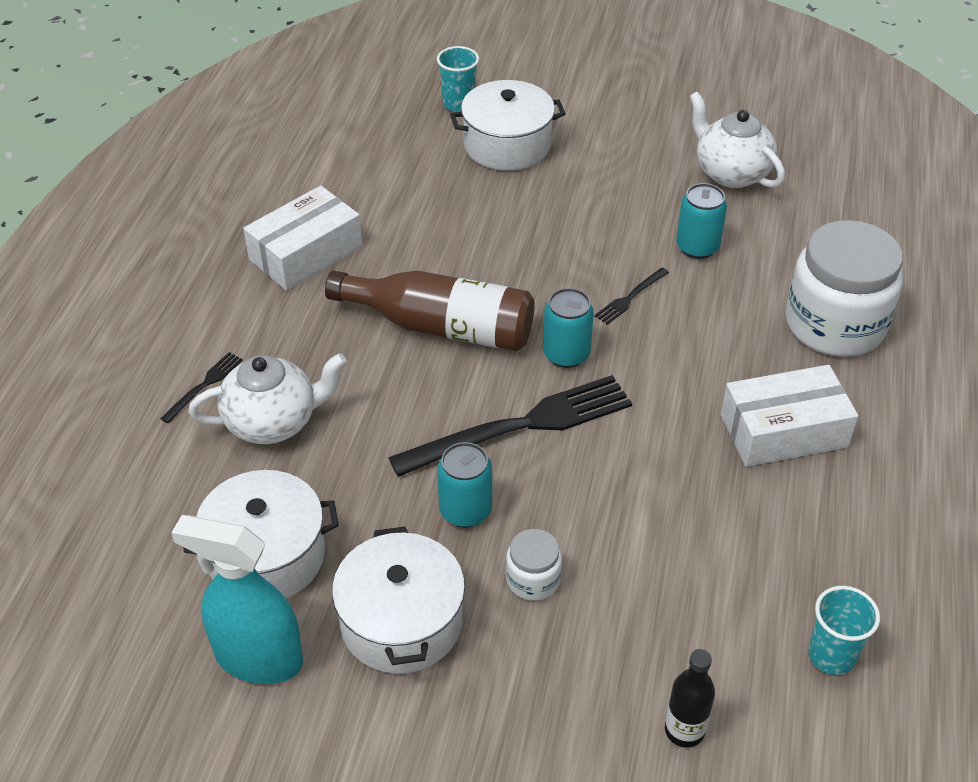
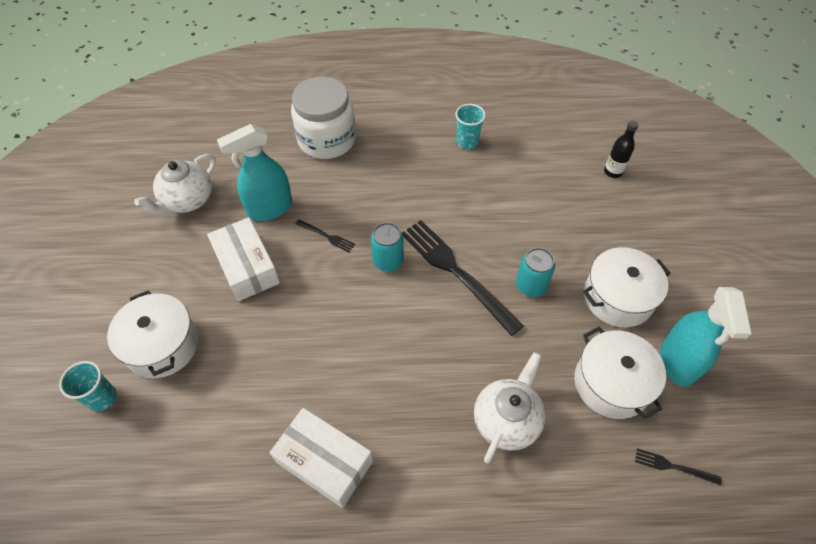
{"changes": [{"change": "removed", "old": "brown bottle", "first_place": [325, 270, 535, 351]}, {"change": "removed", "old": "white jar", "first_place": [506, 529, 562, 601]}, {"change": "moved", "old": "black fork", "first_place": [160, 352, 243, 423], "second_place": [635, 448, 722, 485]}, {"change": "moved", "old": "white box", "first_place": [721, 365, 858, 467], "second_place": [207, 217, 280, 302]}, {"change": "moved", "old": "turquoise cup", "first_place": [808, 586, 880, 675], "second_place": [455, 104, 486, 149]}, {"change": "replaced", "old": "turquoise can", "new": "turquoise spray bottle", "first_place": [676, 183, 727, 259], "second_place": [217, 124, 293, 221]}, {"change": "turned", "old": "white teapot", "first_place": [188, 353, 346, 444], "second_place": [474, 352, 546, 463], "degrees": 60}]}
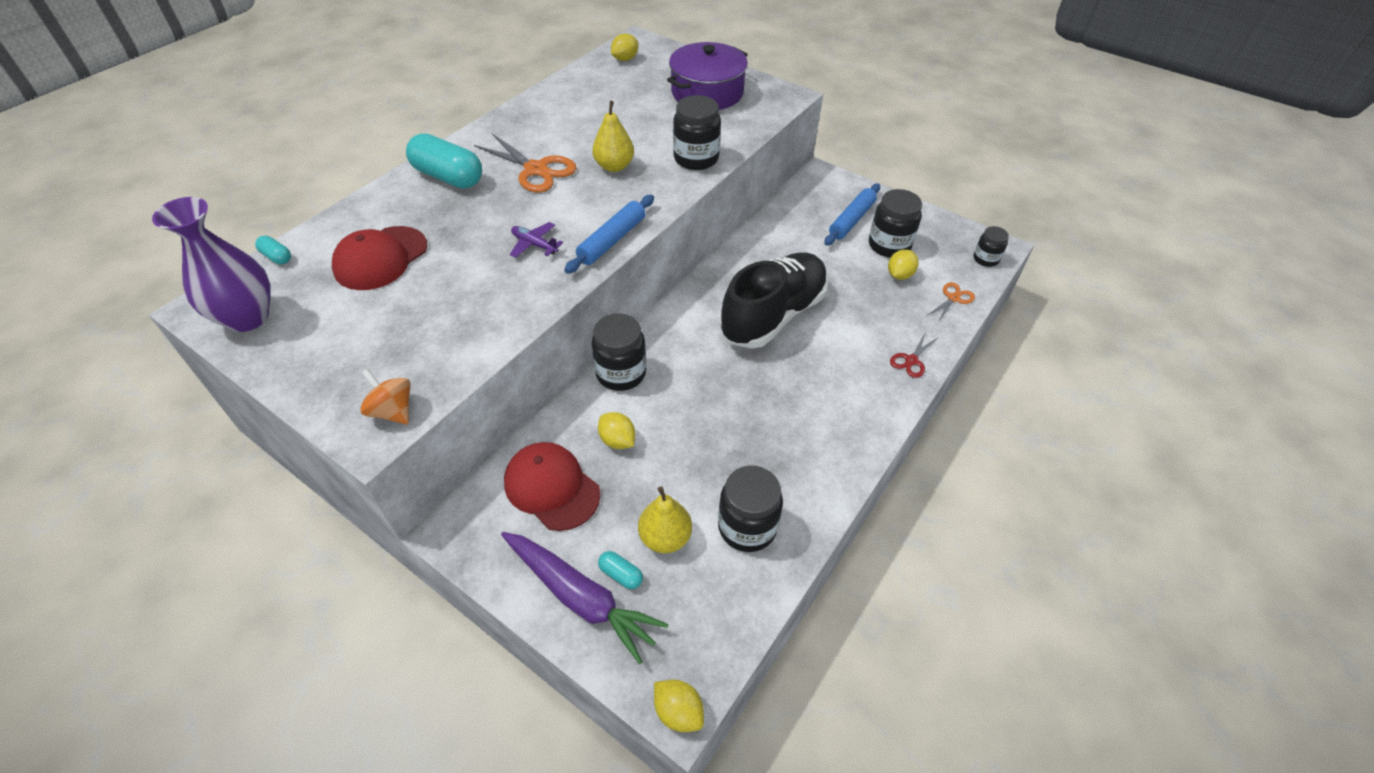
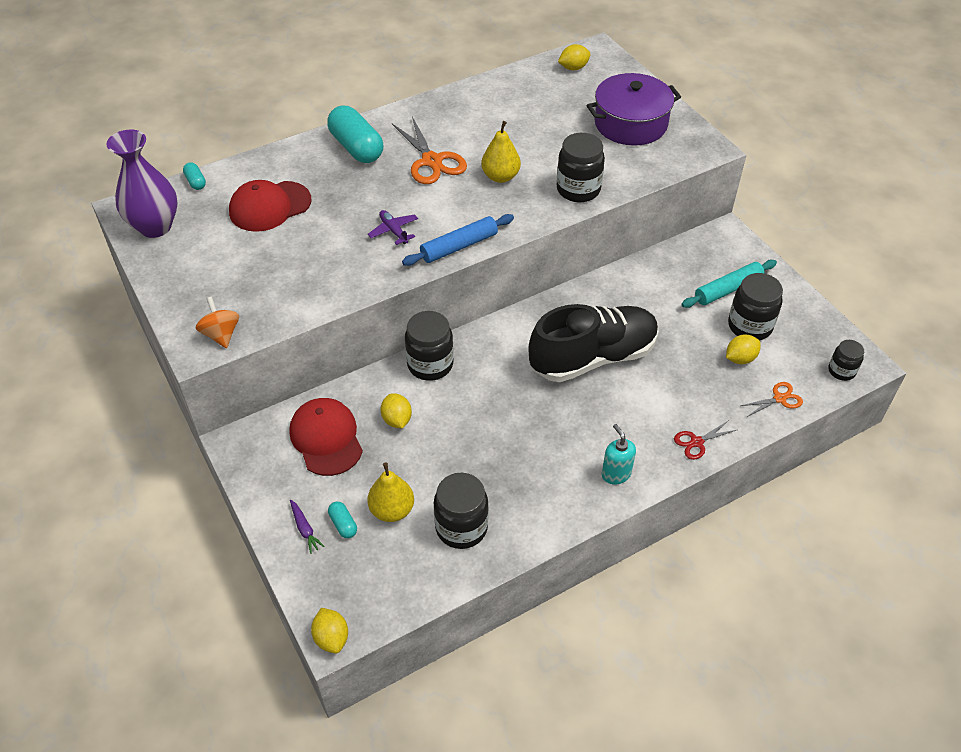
{"changes": [{"change": "added", "new": "turquoise soap dispenser", "second_place": [602, 424, 636, 484]}, {"change": "recoloured", "old": "blue rolling pin", "new": "turquoise rolling pin", "first_place": [824, 184, 880, 246], "second_place": [681, 260, 777, 308]}, {"change": "resized", "old": "purple carrot", "first_place": [501, 532, 669, 664], "second_place": [290, 499, 325, 554], "factor": 0.41}]}
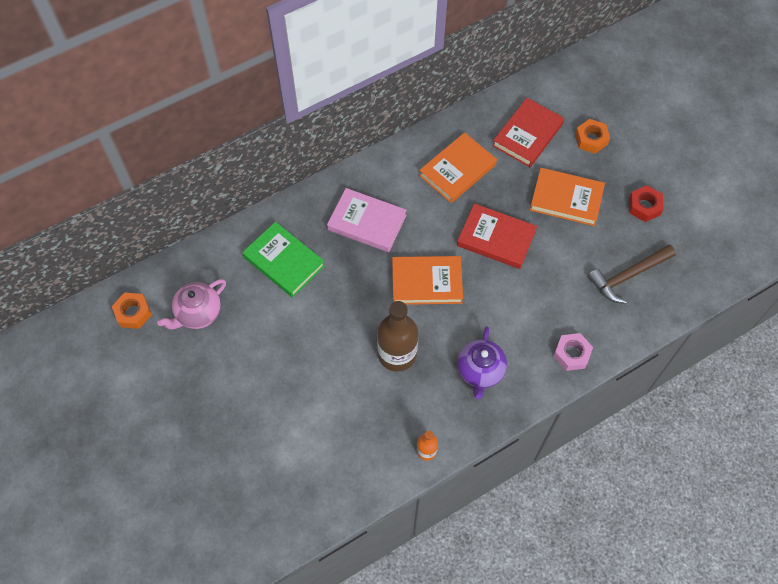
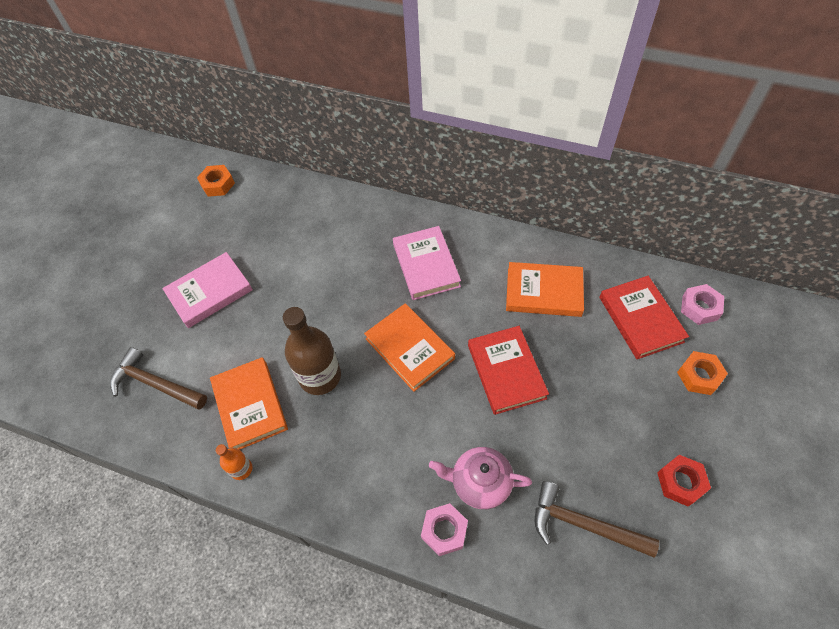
{"changes": [{"change": "removed", "old": "green book", "first_place": [242, 222, 325, 298]}, {"change": "removed", "old": "purple teapot", "first_place": [457, 326, 507, 399]}, {"change": "added", "new": "brown hammer", "second_place": [110, 347, 207, 410]}, {"change": "added", "new": "pink book", "second_place": [162, 252, 253, 328]}, {"change": "added", "new": "pink nut", "second_place": [681, 284, 724, 325]}, {"change": "moved", "old": "pink teapot", "first_place": [157, 279, 226, 330], "second_place": [429, 447, 532, 509]}, {"change": "moved", "old": "orange book", "first_place": [530, 168, 605, 226], "second_place": [210, 357, 288, 450]}, {"change": "turned", "old": "red book", "first_place": [493, 98, 564, 167], "second_place": [599, 276, 689, 359], "degrees": 75}]}
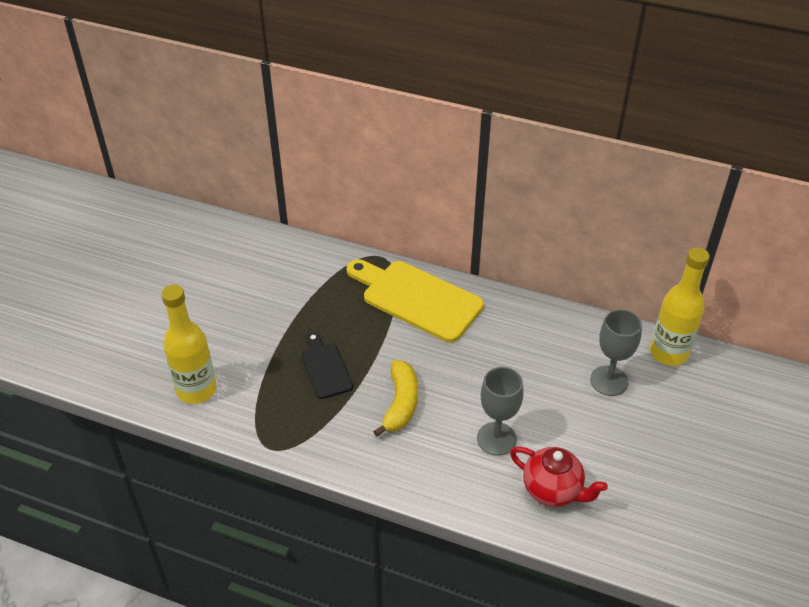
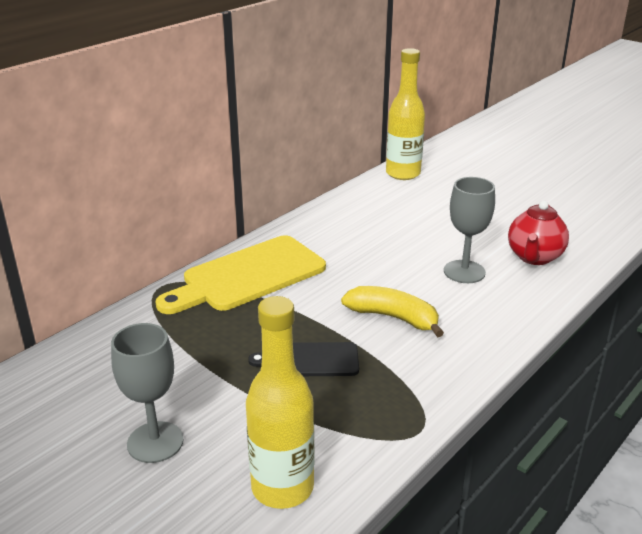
{"changes": [{"change": "moved", "old": "grey goblet", "first_place": [590, 309, 642, 396], "second_place": [111, 323, 184, 463]}, {"change": "turned", "old": "red teapot", "first_place": [510, 446, 608, 507], "second_place": [508, 200, 569, 265], "degrees": 150}]}
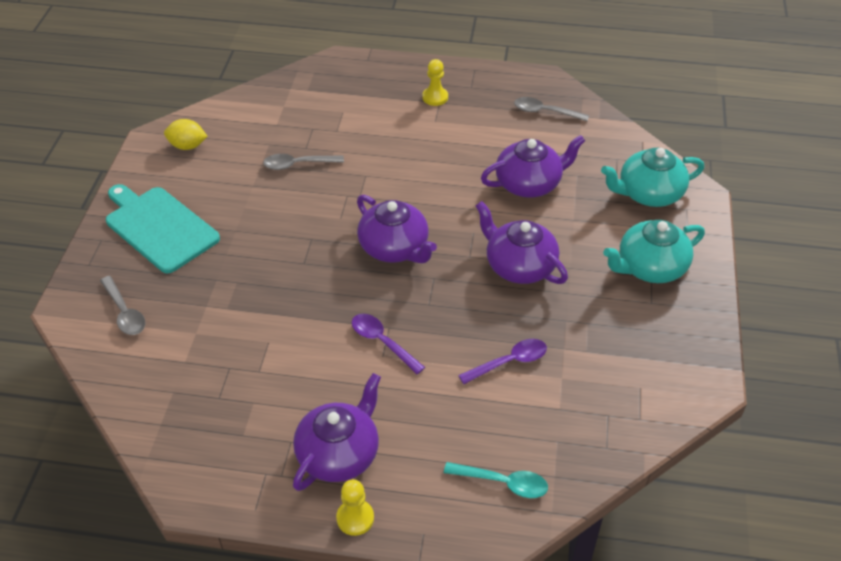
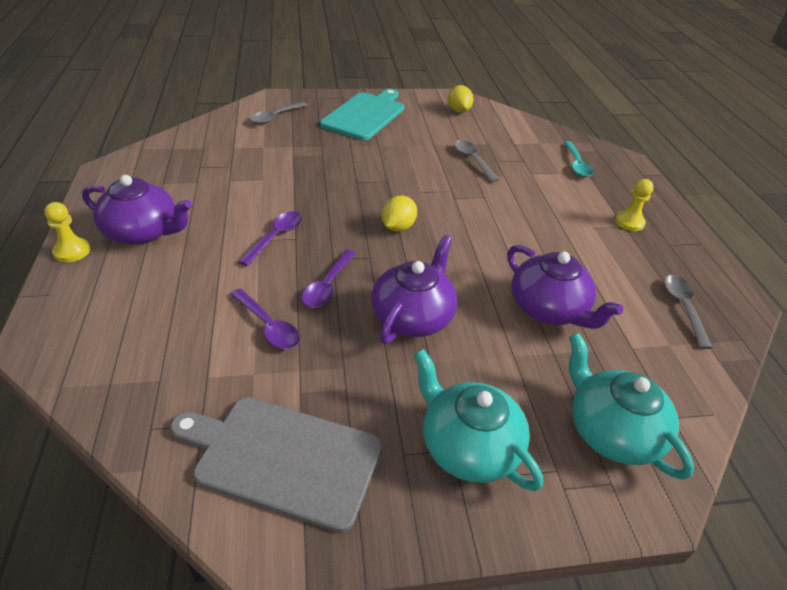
{"changes": [{"change": "added", "new": "grey cutting board", "second_place": [170, 397, 382, 533]}, {"change": "added", "new": "purple spoon", "second_place": [302, 249, 357, 308]}, {"change": "moved", "old": "turquoise spoon", "first_place": [444, 462, 548, 498], "second_place": [564, 141, 594, 177]}, {"change": "replaced", "old": "purple teapot", "new": "yellow lemon", "first_place": [357, 195, 437, 263], "second_place": [381, 196, 417, 232]}]}
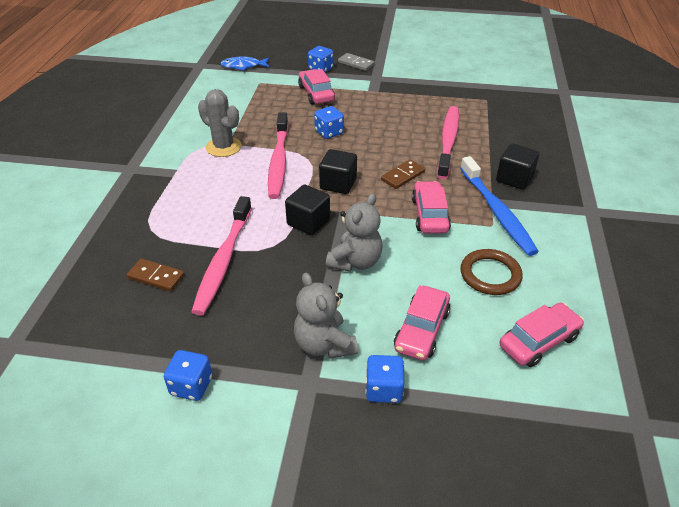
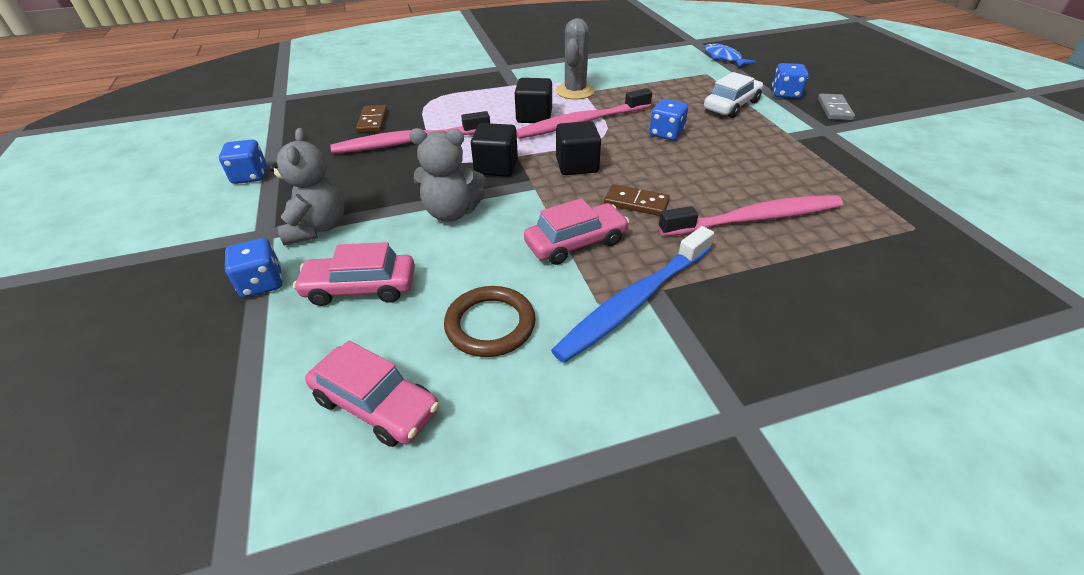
{"changes": [{"change": "moved", "old": "black cube", "first_place": [496, 144, 539, 189], "second_place": [515, 78, 552, 123]}, {"change": "recoloured", "old": "pink car", "new": "white car", "first_place": [298, 69, 335, 105], "second_place": [704, 72, 763, 118]}, {"change": "turned", "old": "grey teddy bear", "first_place": [294, 273, 358, 359], "second_place": [269, 128, 344, 245], "degrees": 135}]}
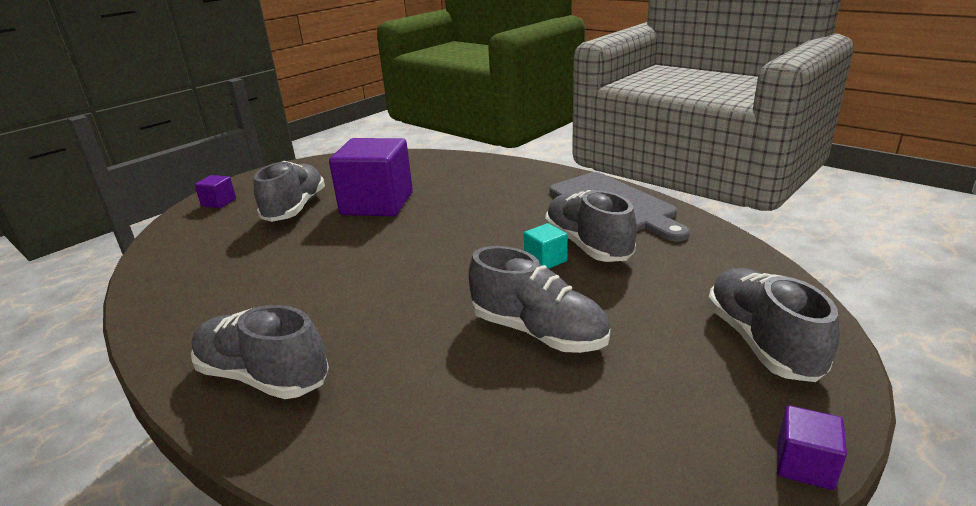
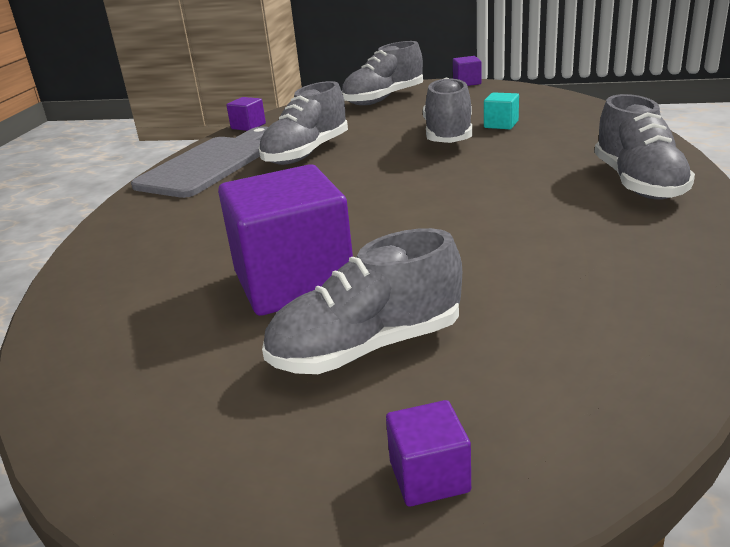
{"changes": [{"change": "added", "new": "purple cube", "second_place": [226, 97, 266, 131]}, {"change": "moved", "old": "turquoise cube", "first_place": [524, 223, 568, 269], "second_place": [484, 92, 519, 129]}]}
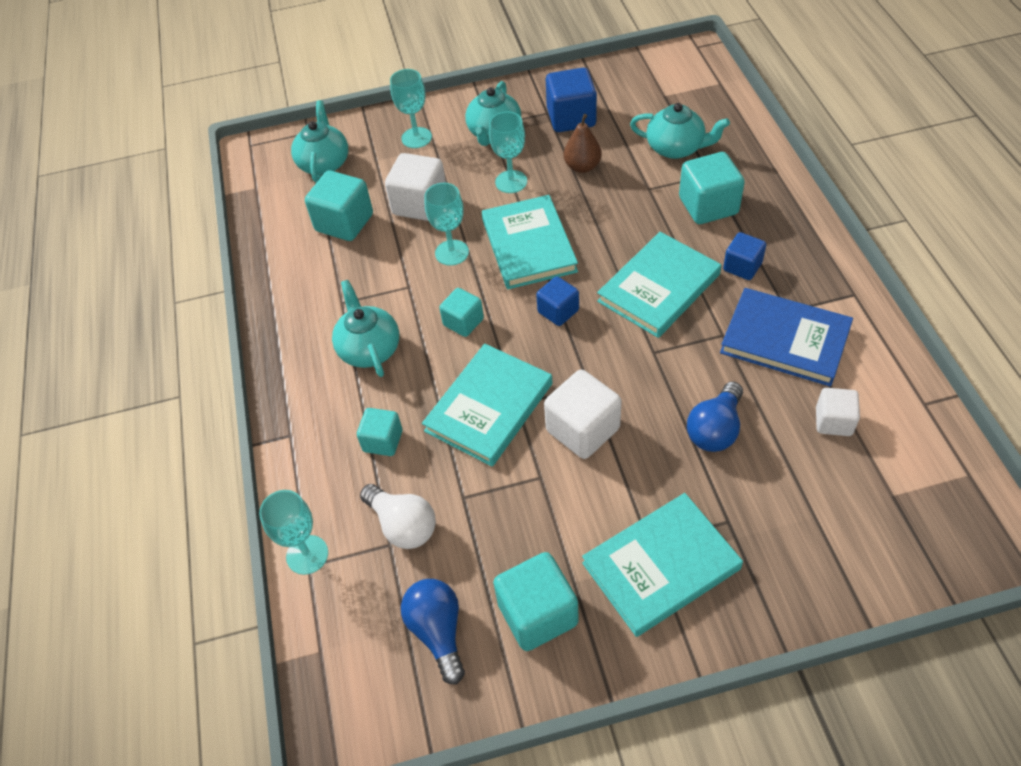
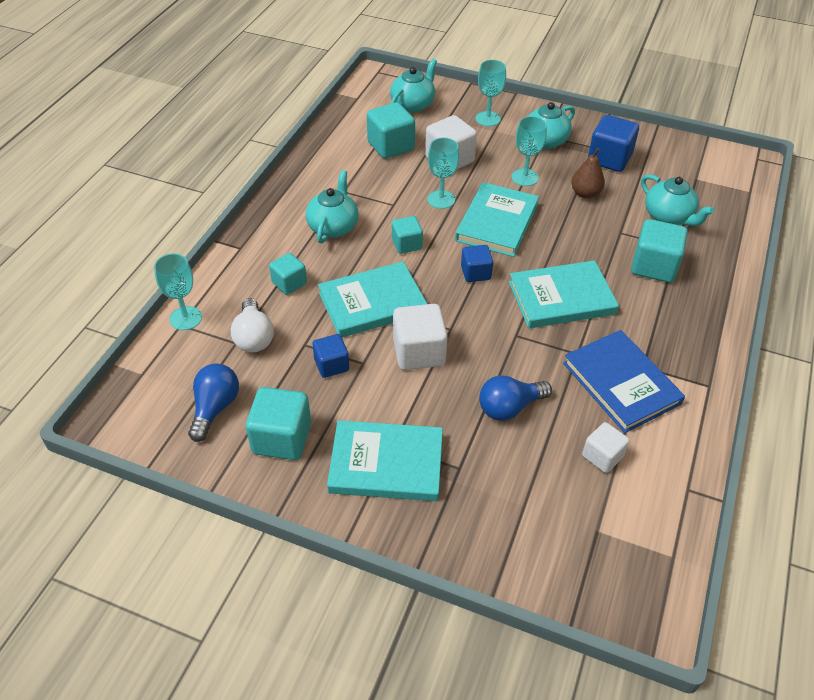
{"changes": [{"change": "moved", "old": "blue cube", "first_place": [723, 232, 766, 280], "second_place": [313, 334, 349, 378]}]}
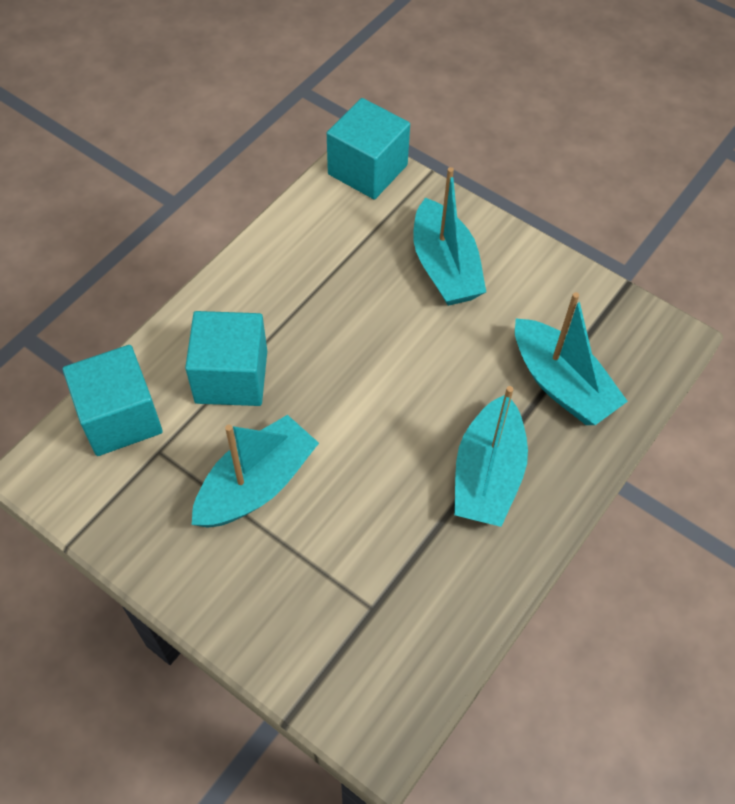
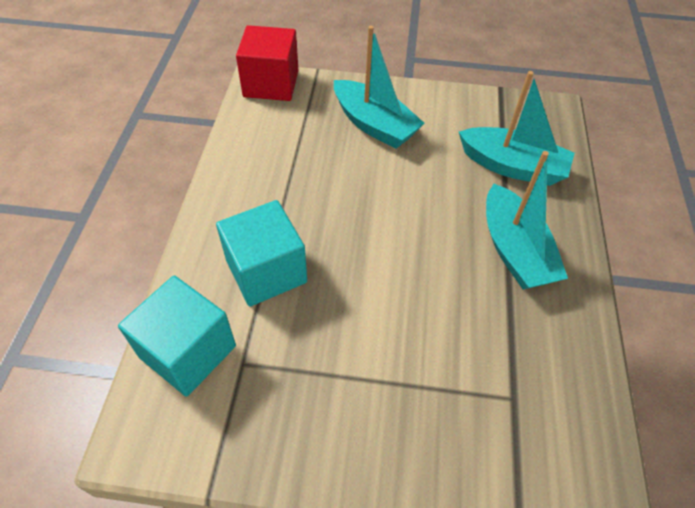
{"changes": [{"change": "removed", "old": "turquoise boat", "first_place": [192, 415, 319, 528]}, {"change": "recoloured", "old": "turquoise cube", "new": "red cube", "first_place": [327, 98, 410, 199], "second_place": [236, 25, 299, 101]}]}
